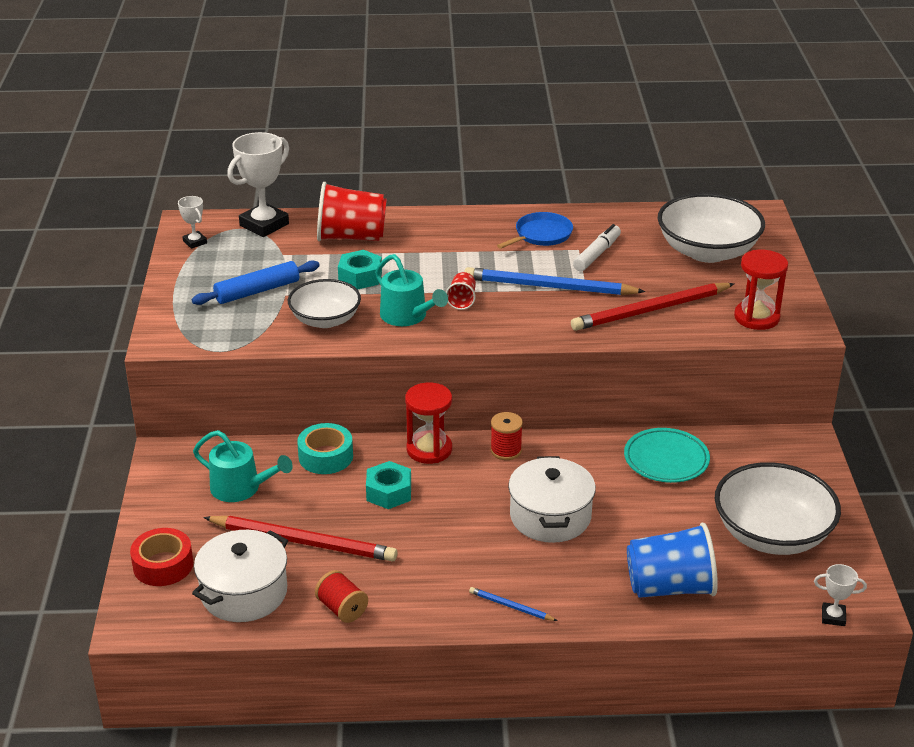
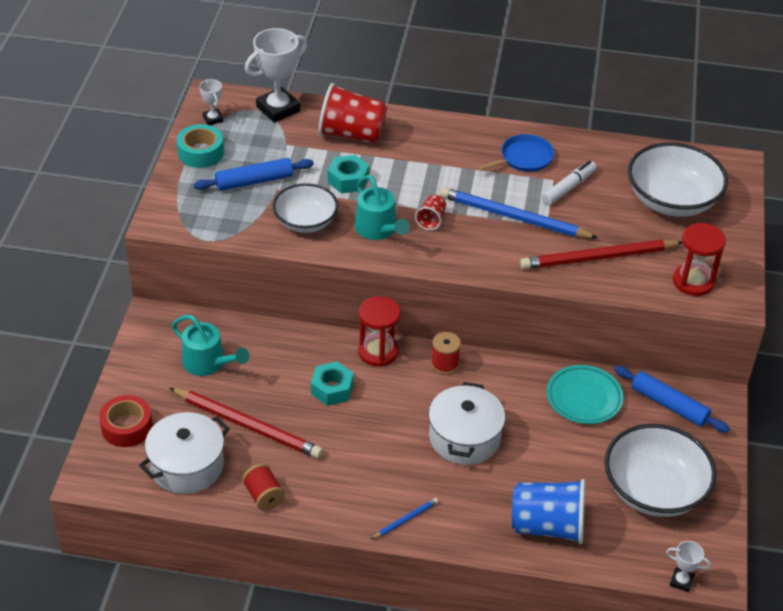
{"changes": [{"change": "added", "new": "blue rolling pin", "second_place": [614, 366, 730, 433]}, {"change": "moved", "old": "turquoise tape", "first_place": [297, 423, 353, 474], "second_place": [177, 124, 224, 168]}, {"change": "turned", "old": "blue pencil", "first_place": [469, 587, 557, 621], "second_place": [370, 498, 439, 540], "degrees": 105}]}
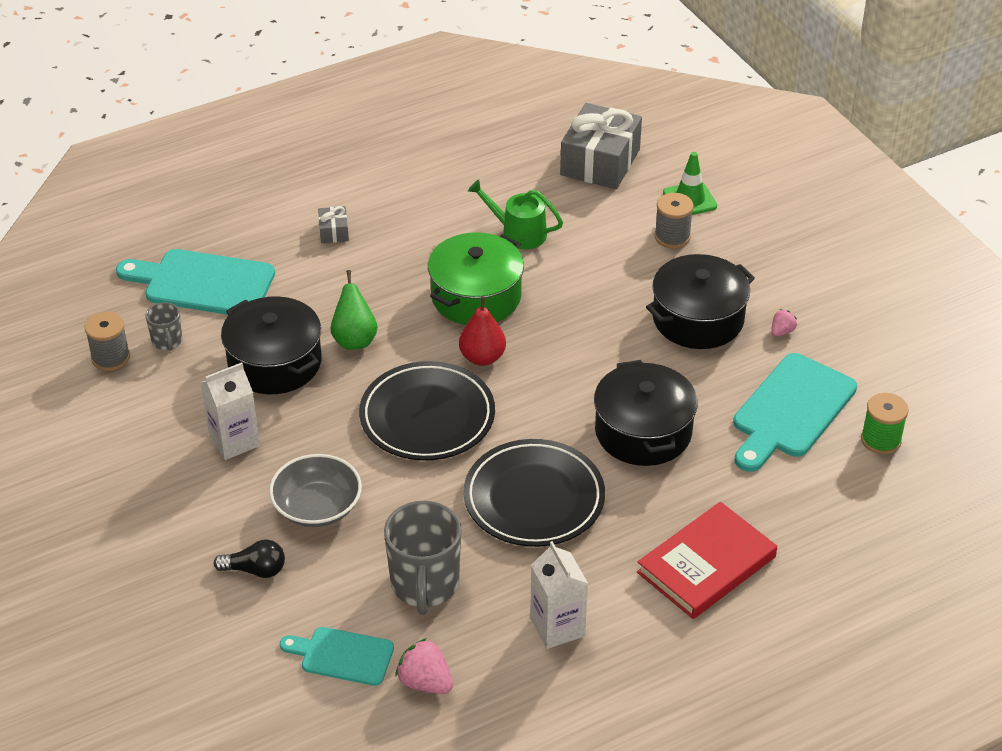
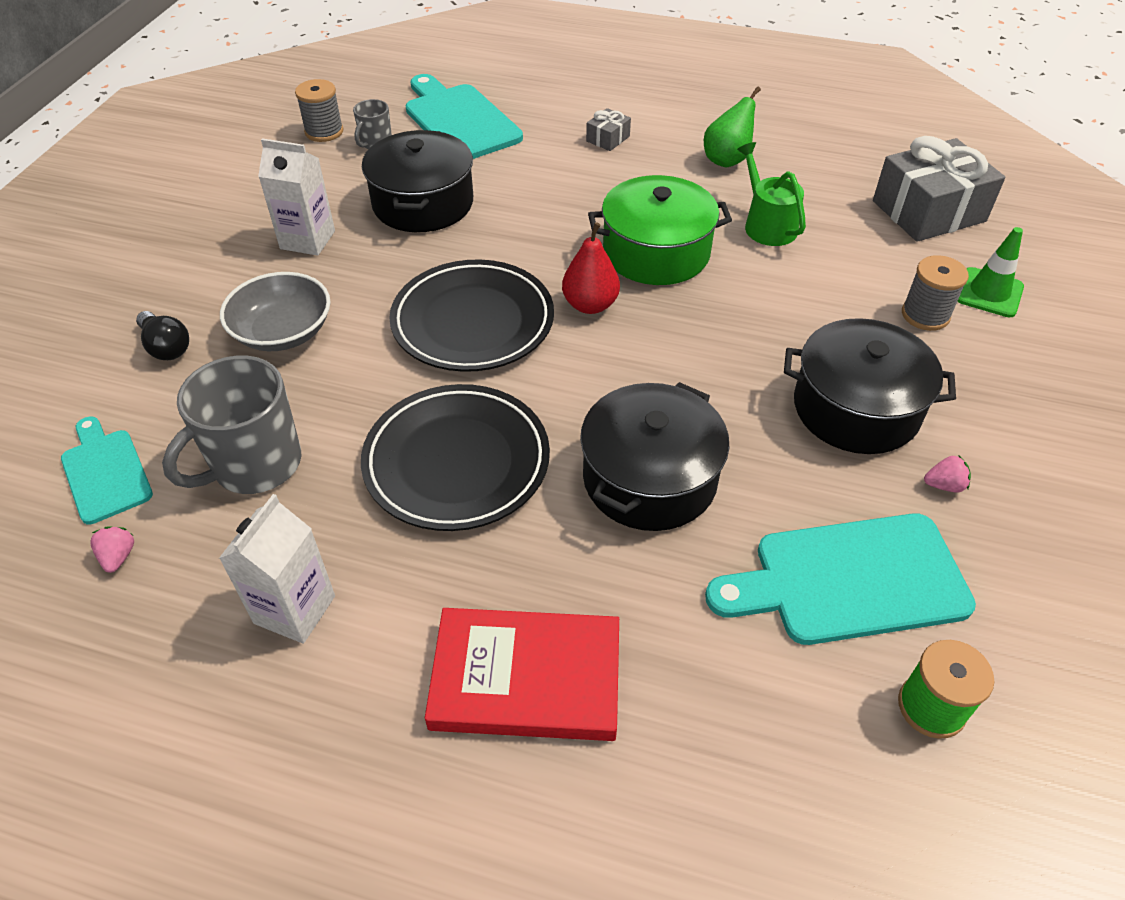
{"changes": [{"change": "moved", "old": "green pear", "first_place": [331, 270, 378, 350], "second_place": [704, 87, 761, 167]}, {"change": "resized", "old": "pink strawberry", "first_place": [395, 638, 453, 694], "second_place": [90, 526, 134, 573], "factor": 0.59}]}
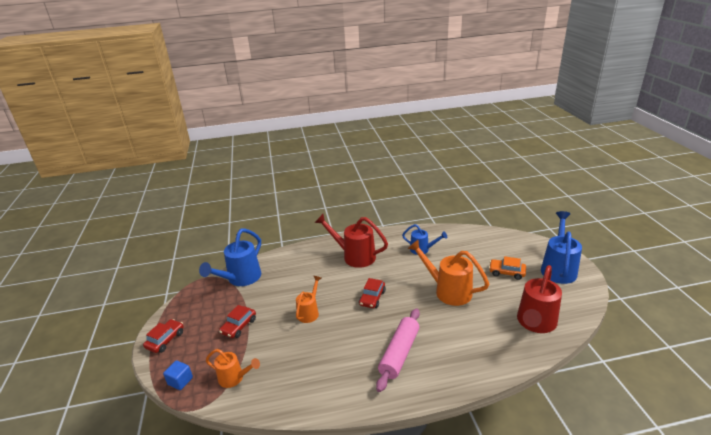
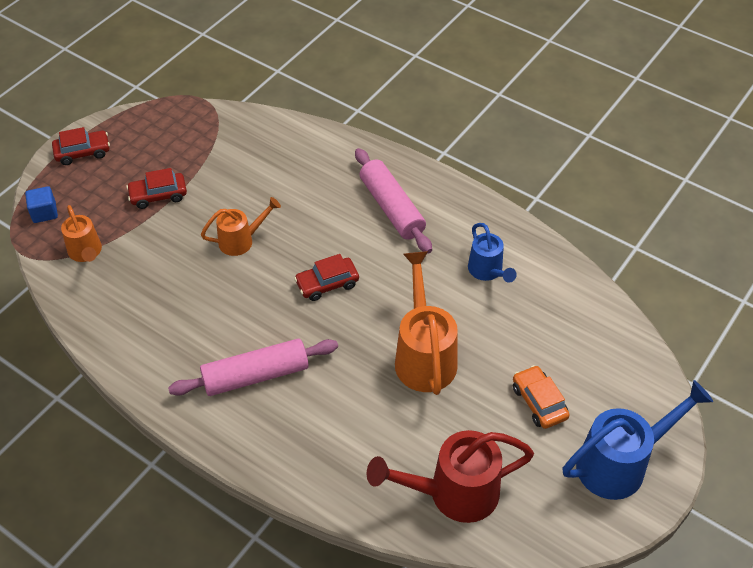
{"changes": [{"change": "removed", "old": "blue watering can", "first_place": [199, 229, 261, 286]}, {"change": "replaced", "old": "red watering can", "new": "pink rolling pin", "first_place": [315, 214, 388, 268], "second_place": [355, 148, 432, 254]}]}
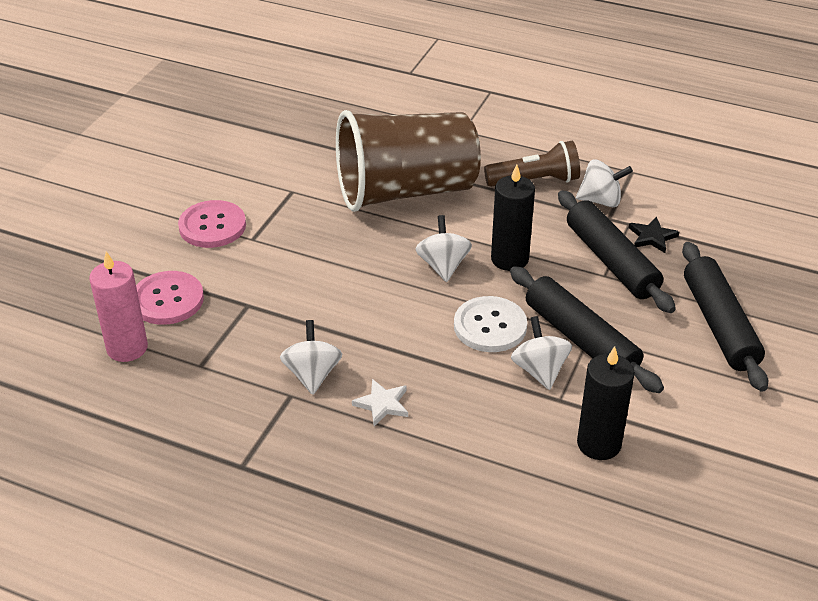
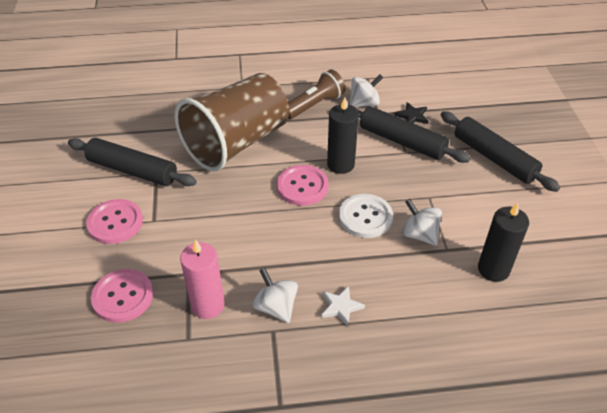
{"changes": [{"change": "moved", "old": "pink candle", "first_place": [89, 251, 148, 362], "second_place": [180, 239, 225, 319]}, {"change": "moved", "old": "black rolling pin", "first_place": [510, 266, 664, 393], "second_place": [68, 138, 197, 186]}, {"change": "replaced", "old": "white spinning top", "new": "pink button", "first_place": [416, 215, 472, 282], "second_place": [277, 165, 329, 206]}]}
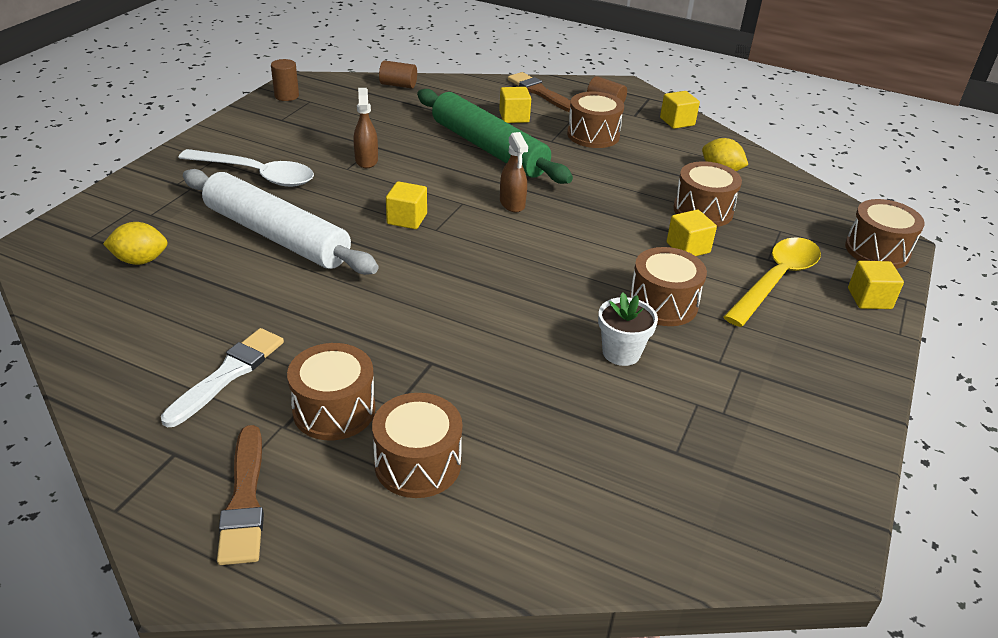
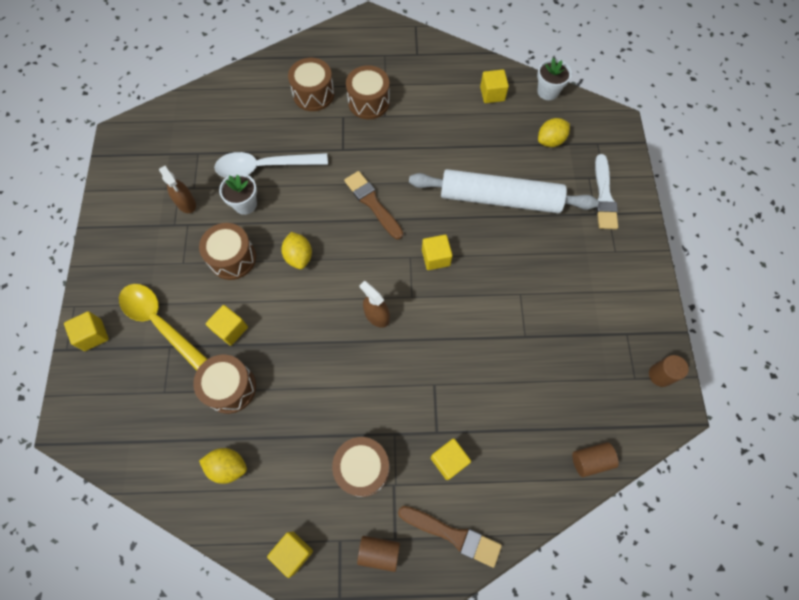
{"changes": [{"change": "removed", "old": "green rolling pin", "first_place": [417, 89, 573, 184]}, {"change": "removed", "old": "brown drum", "first_place": [845, 199, 925, 269]}, {"change": "added", "new": "yellow lemon", "second_place": [281, 232, 312, 269]}, {"change": "added", "new": "yellow cube", "second_place": [480, 69, 509, 103]}, {"change": "added", "new": "white flower pot", "second_place": [537, 58, 572, 100]}, {"change": "moved", "old": "white brush", "first_place": [161, 328, 284, 427], "second_place": [595, 154, 618, 229]}, {"change": "moved", "old": "white spoon", "first_place": [178, 149, 314, 187], "second_place": [214, 152, 328, 178]}, {"change": "moved", "old": "brown brush", "first_place": [217, 425, 264, 565], "second_place": [344, 171, 403, 239]}, {"change": "moved", "old": "brown spray bottle", "first_place": [354, 88, 378, 168], "second_place": [159, 166, 196, 213]}, {"change": "turned", "old": "yellow spoon", "first_place": [723, 237, 821, 327], "second_place": [119, 284, 207, 370], "degrees": 120}]}
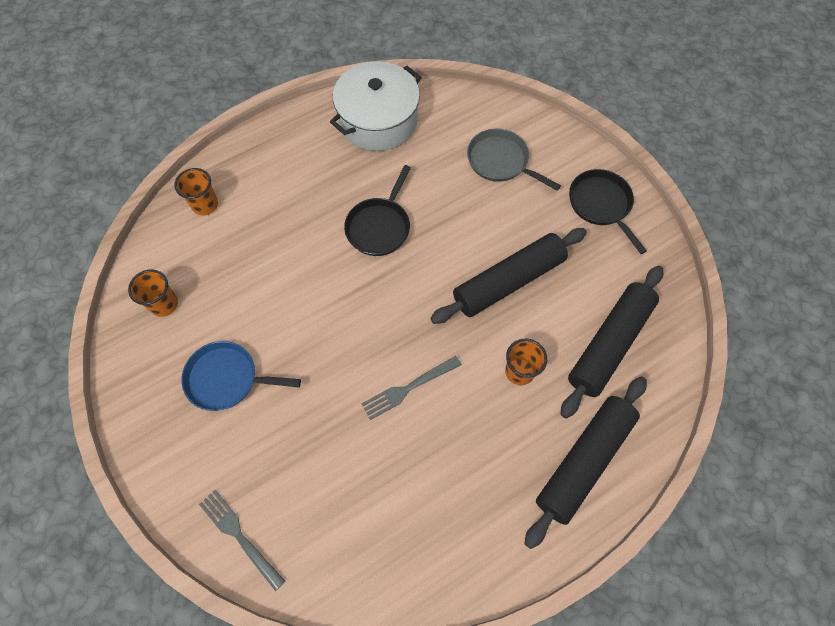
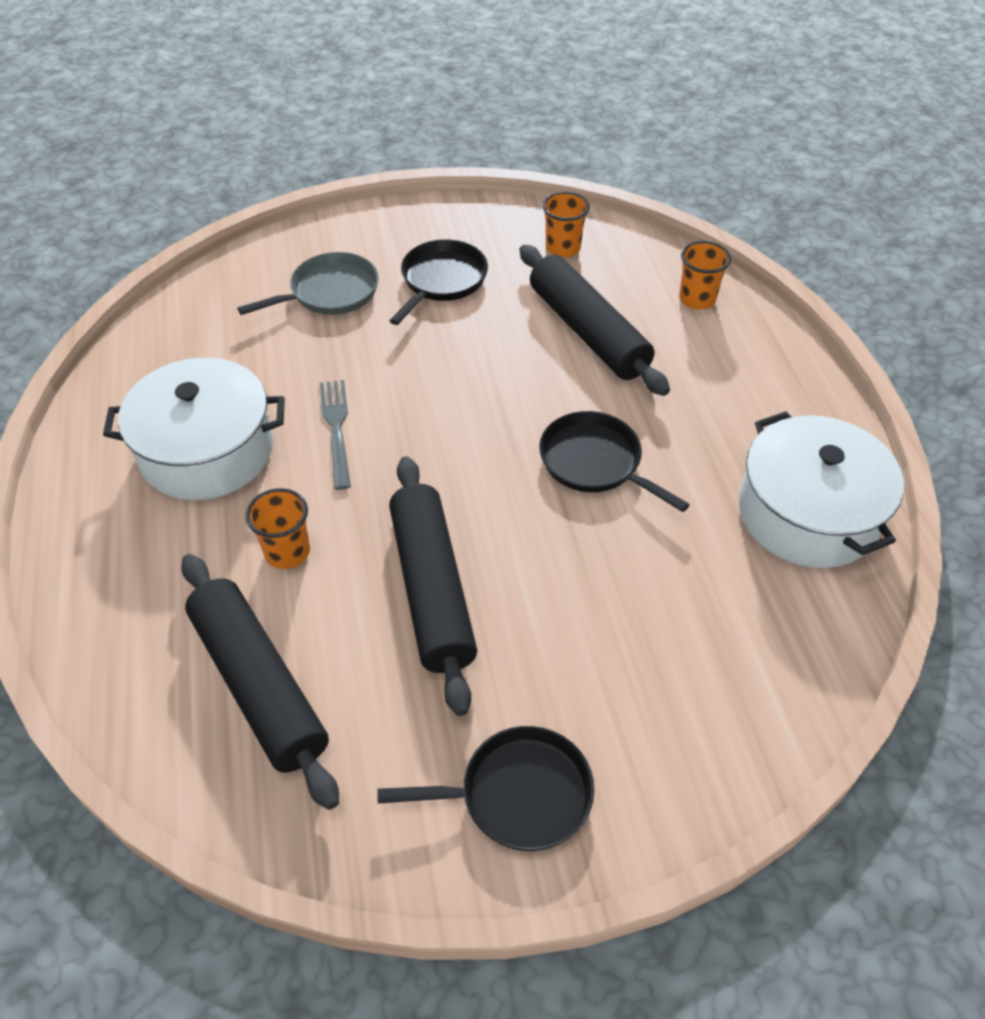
{"changes": [{"change": "removed", "old": "grey fork", "first_place": [199, 490, 285, 591]}, {"change": "added", "new": "white pot", "second_place": [103, 358, 285, 500]}, {"change": "moved", "old": "grey pan", "first_place": [467, 128, 561, 191], "second_place": [237, 252, 379, 315]}, {"change": "moved", "old": "black rolling pin", "first_place": [524, 376, 647, 549], "second_place": [520, 245, 670, 396]}, {"change": "recoloured", "old": "blue pan", "new": "black pan", "first_place": [181, 341, 301, 411], "second_place": [389, 239, 488, 325]}]}
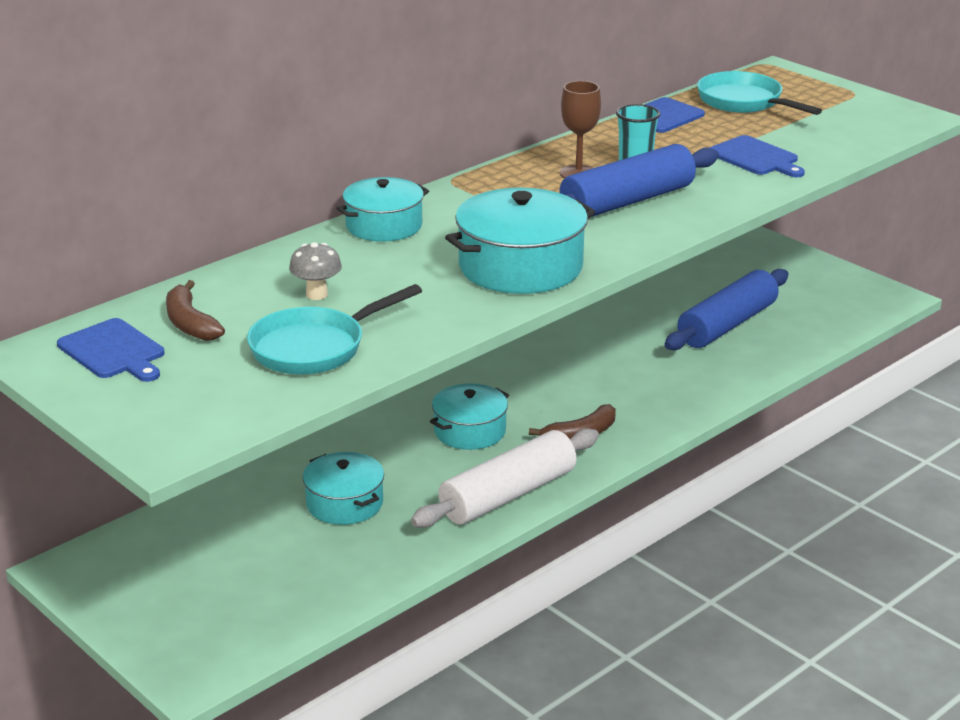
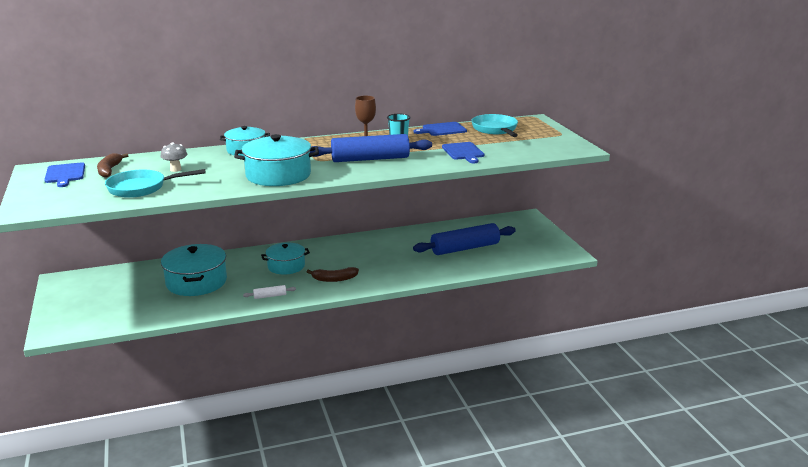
{"changes": [{"change": "resized", "old": "turquoise pot", "first_place": [303, 452, 384, 525], "second_place": [161, 244, 227, 296], "factor": 1.55}, {"change": "resized", "old": "white rolling pin", "first_place": [411, 428, 599, 528], "second_place": [243, 285, 296, 299], "factor": 0.42}]}
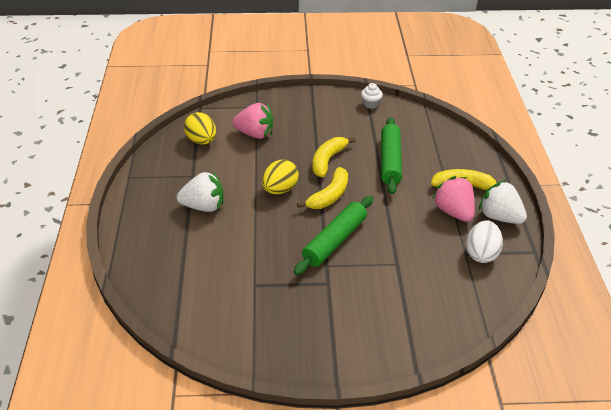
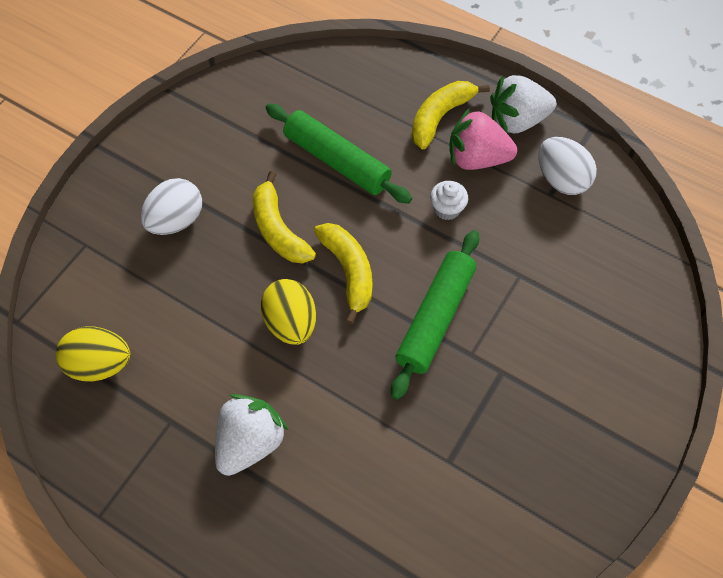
{"changes": [{"change": "removed", "old": "pink strawberry", "first_place": [232, 103, 273, 139]}, {"change": "added", "new": "white egg", "second_place": [140, 178, 202, 235]}, {"change": "moved", "old": "white cupcake", "first_place": [361, 83, 383, 109], "second_place": [430, 181, 468, 220]}, {"change": "turned", "old": "green rolling pin", "first_place": [294, 196, 373, 275], "second_place": [391, 230, 479, 400], "degrees": 45}]}
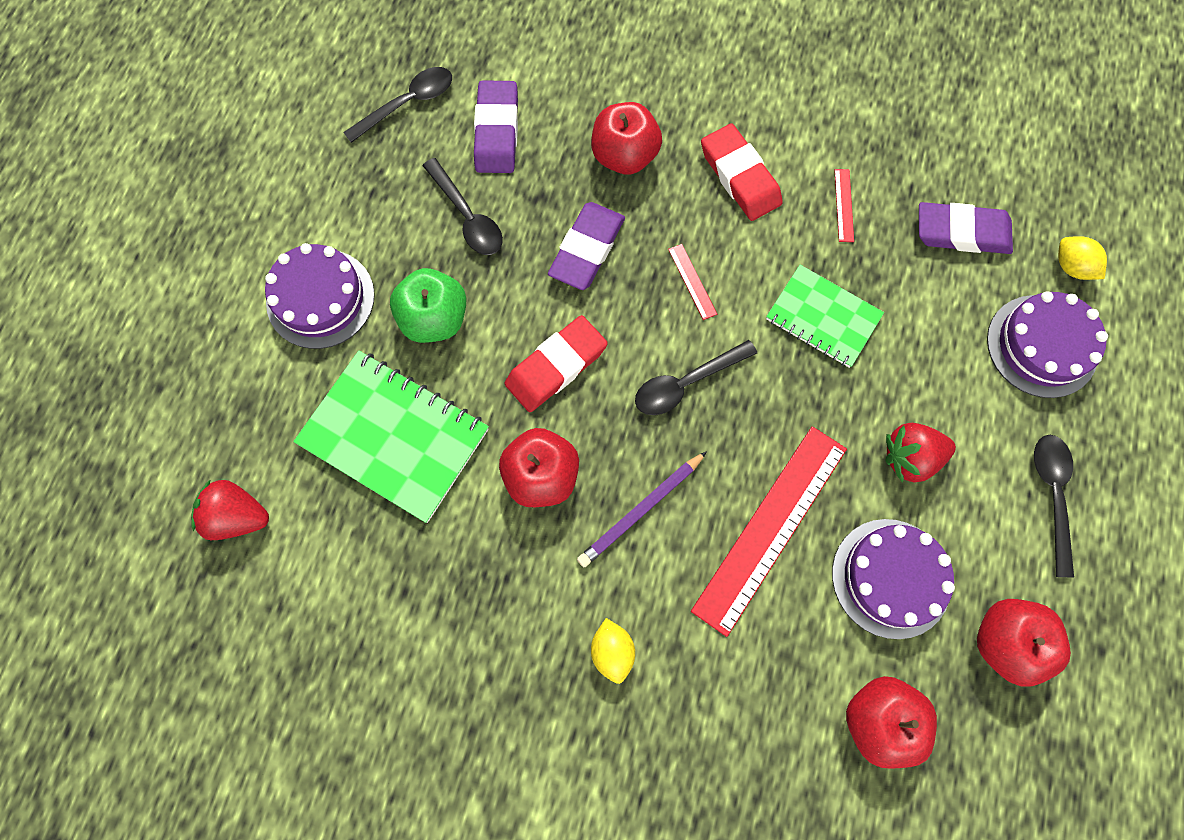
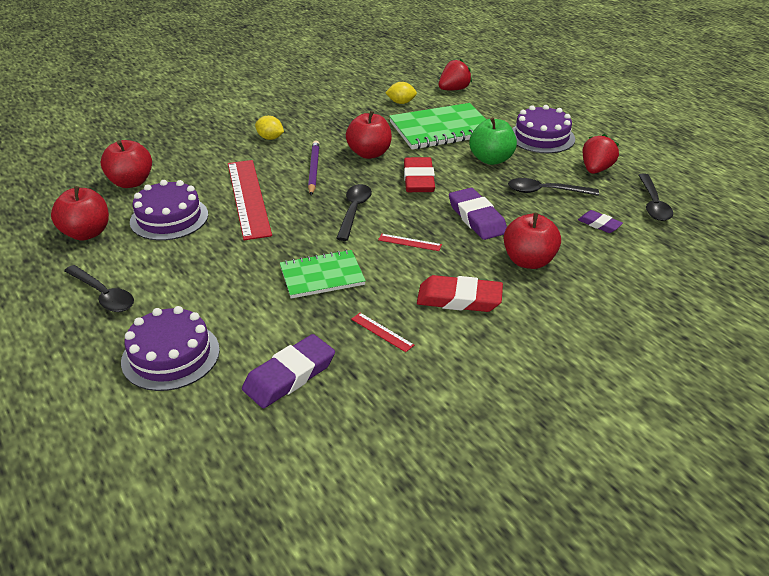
{"changes": [{"change": "moved", "old": "red strawberry", "first_place": [886, 423, 956, 483], "second_place": [582, 134, 619, 174]}, {"change": "moved", "old": "yellow lemon", "first_place": [1058, 236, 1107, 280], "second_place": [385, 82, 417, 104]}, {"change": "resized", "old": "purple eraser", "first_place": [474, 80, 518, 173], "second_place": [578, 210, 623, 233], "factor": 0.56}]}
